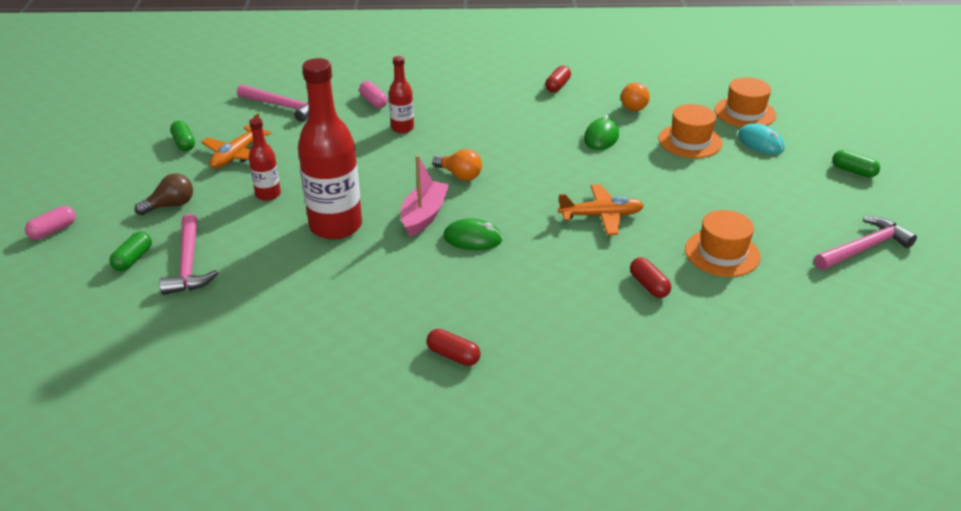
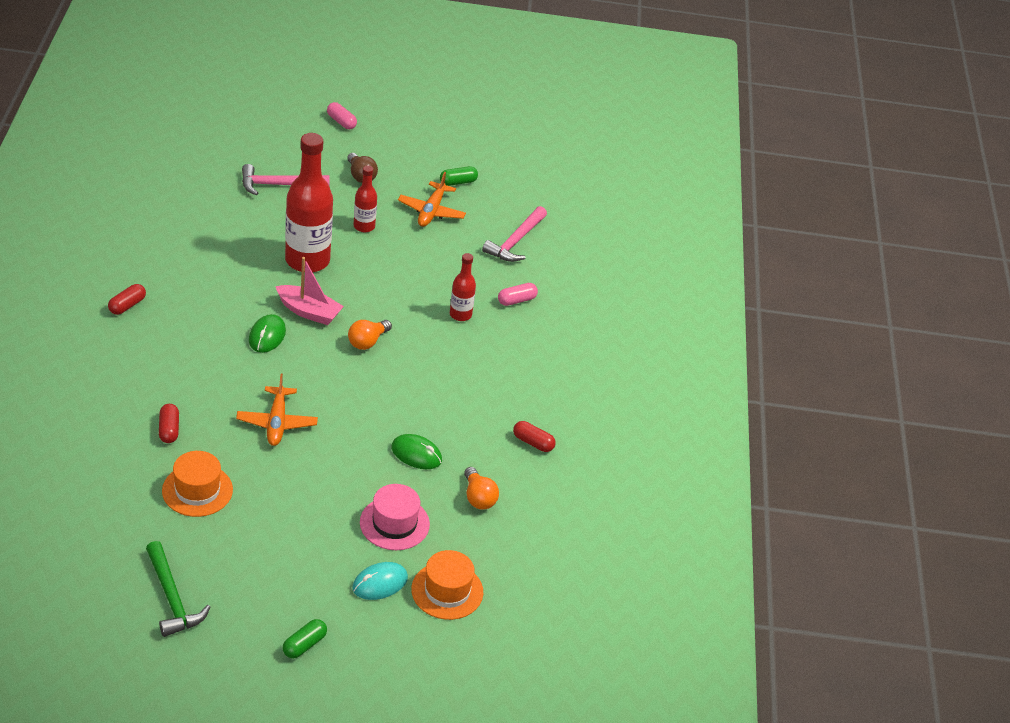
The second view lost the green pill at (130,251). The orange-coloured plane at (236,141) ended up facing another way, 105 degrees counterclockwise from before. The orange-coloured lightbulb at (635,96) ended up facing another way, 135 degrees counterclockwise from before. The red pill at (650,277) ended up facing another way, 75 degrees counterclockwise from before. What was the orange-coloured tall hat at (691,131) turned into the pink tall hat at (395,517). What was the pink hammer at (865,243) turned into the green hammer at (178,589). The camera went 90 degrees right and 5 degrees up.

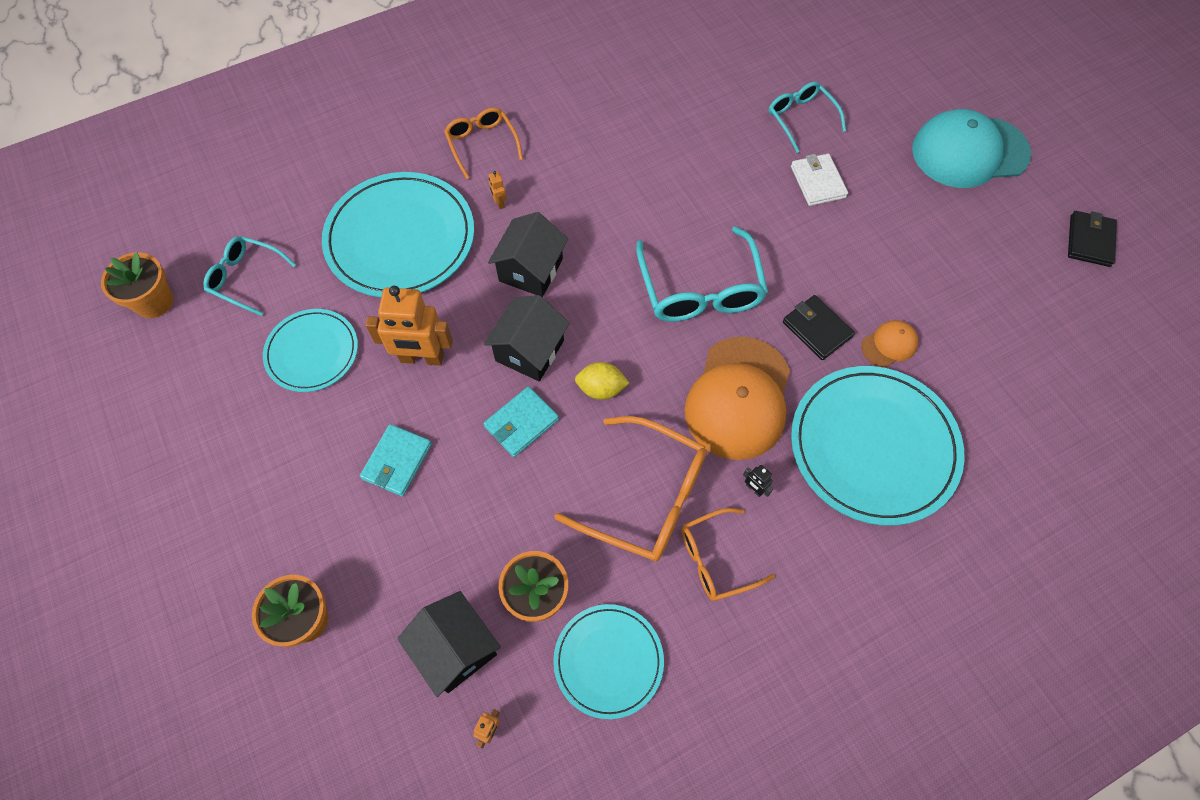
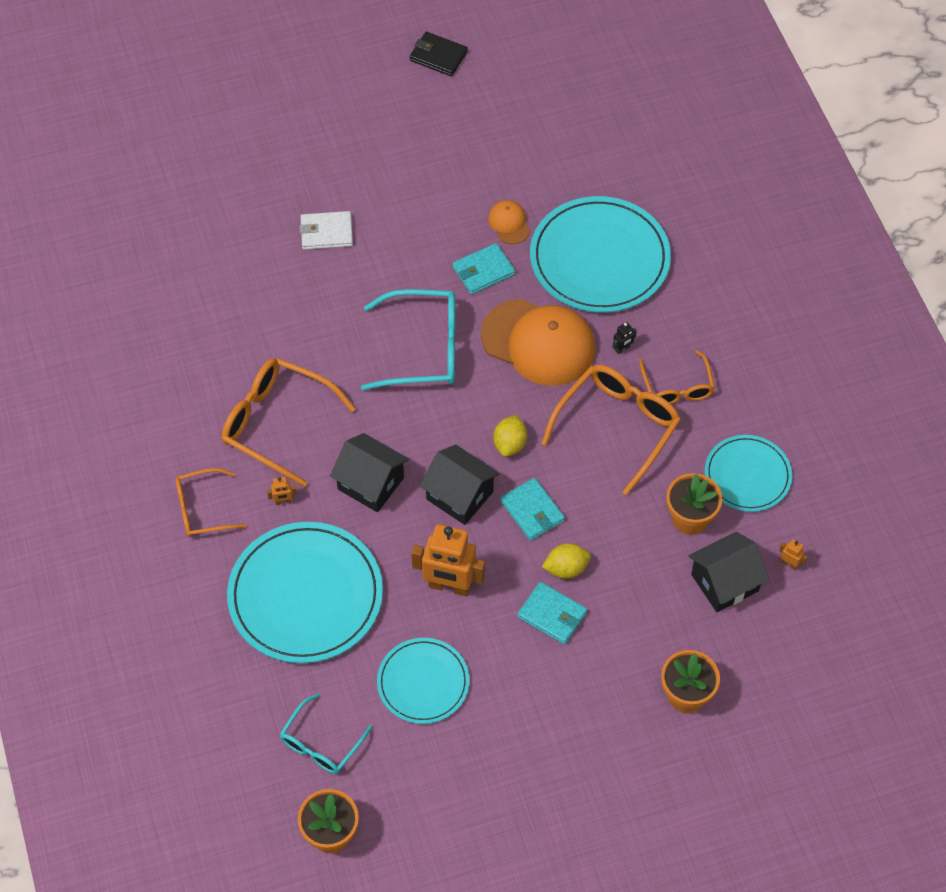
The orange-coloured robot figure at (409,326) ended up facing another way, 90 degrees clockwise from before. The second view lost the turquoise eyeglasses at (807,117). What was the jet-black wallet at (819,327) turned into the turquoise wallet at (484,268). The second view lost the turquoise baseball cap at (971,148). The second view gained the orange-coloured eyeglasses at (289,422). The second view gained the golden toy lemon at (566,561). The camera went 80 degrees left and 5 degrees down.

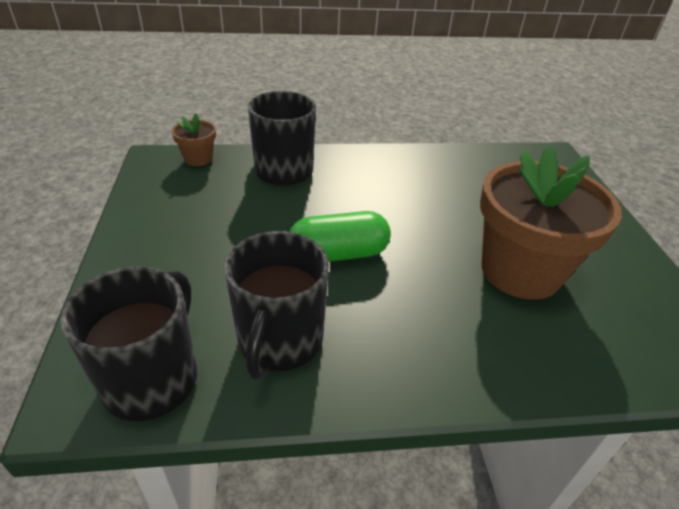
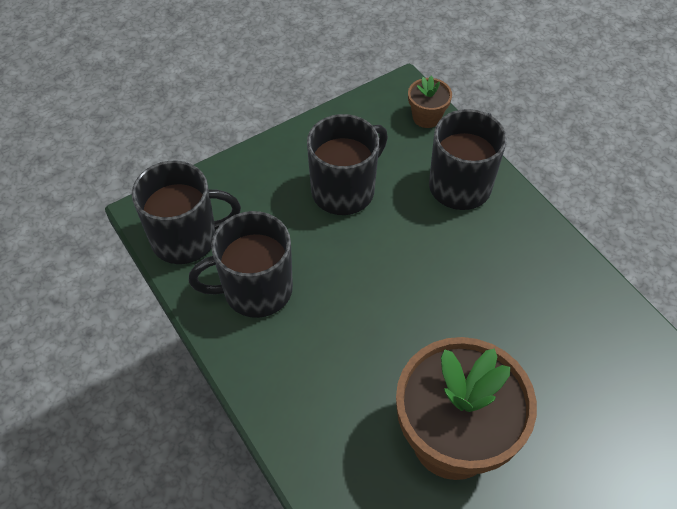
The second view lost the green pill at (340,236). The second view gained the jet-black mug at (347,164). The camera went 65 degrees right and 15 degrees up.

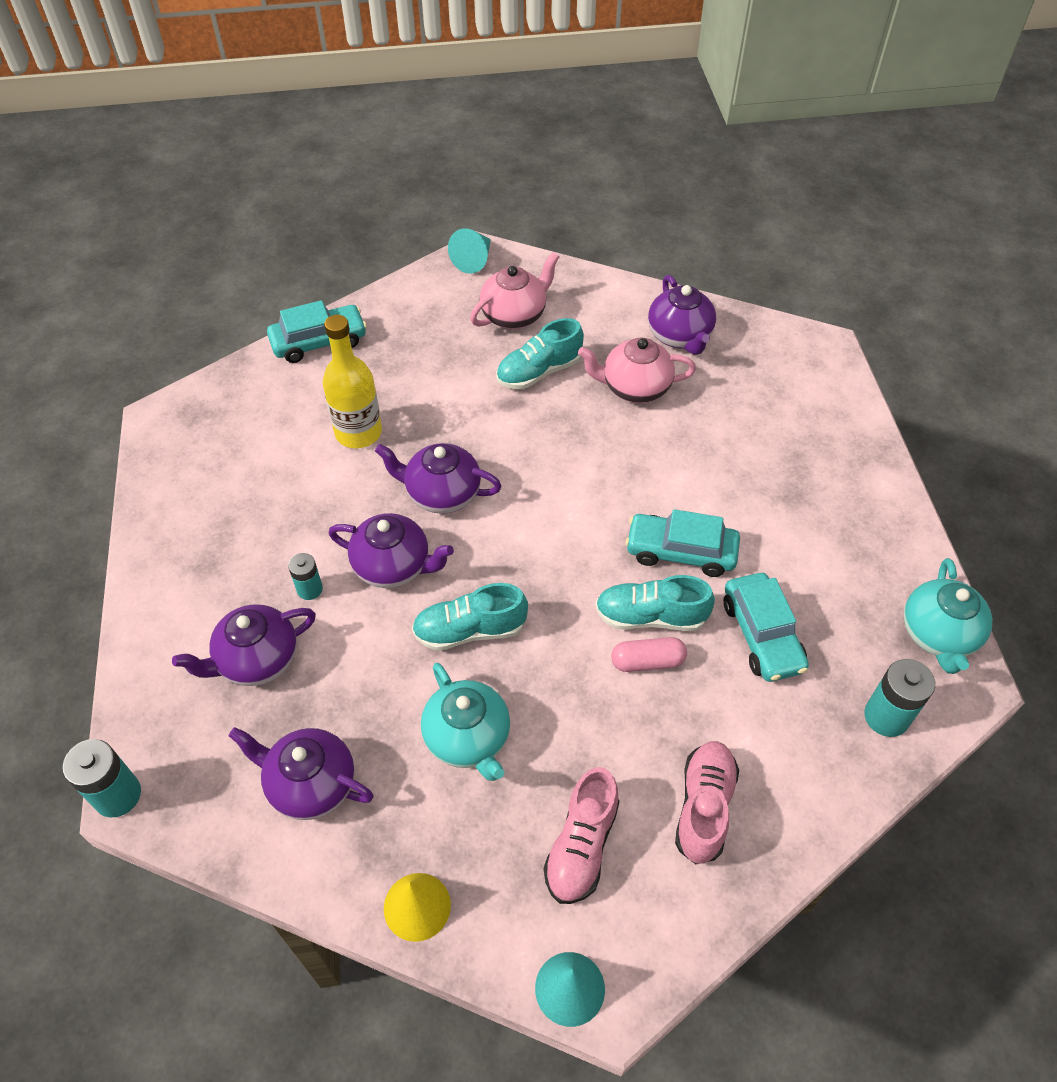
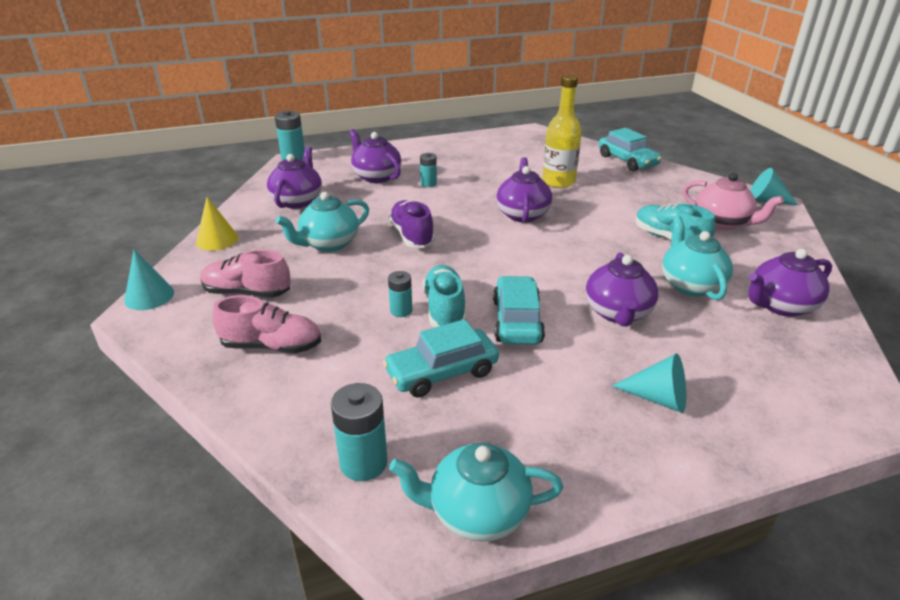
The purple tea pot ended up elsewhere, having gone from (391,550) to (622,289). What was the turquoise lace-up shoe at (470,617) turned into the purple lace-up shoe at (411,224). What was the pink tea pot at (637,370) turned into the turquoise tea pot at (697,258). Where the pink pill stood at (649,654), the turquoise battery came to stand at (400,294). The second view gained the turquoise cone at (649,383). The camera went 80 degrees right and 20 degrees down.

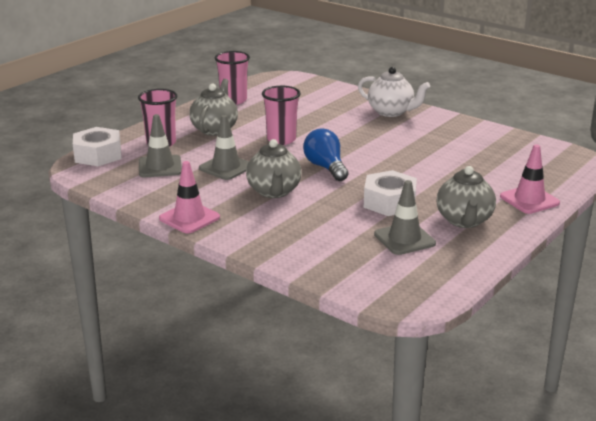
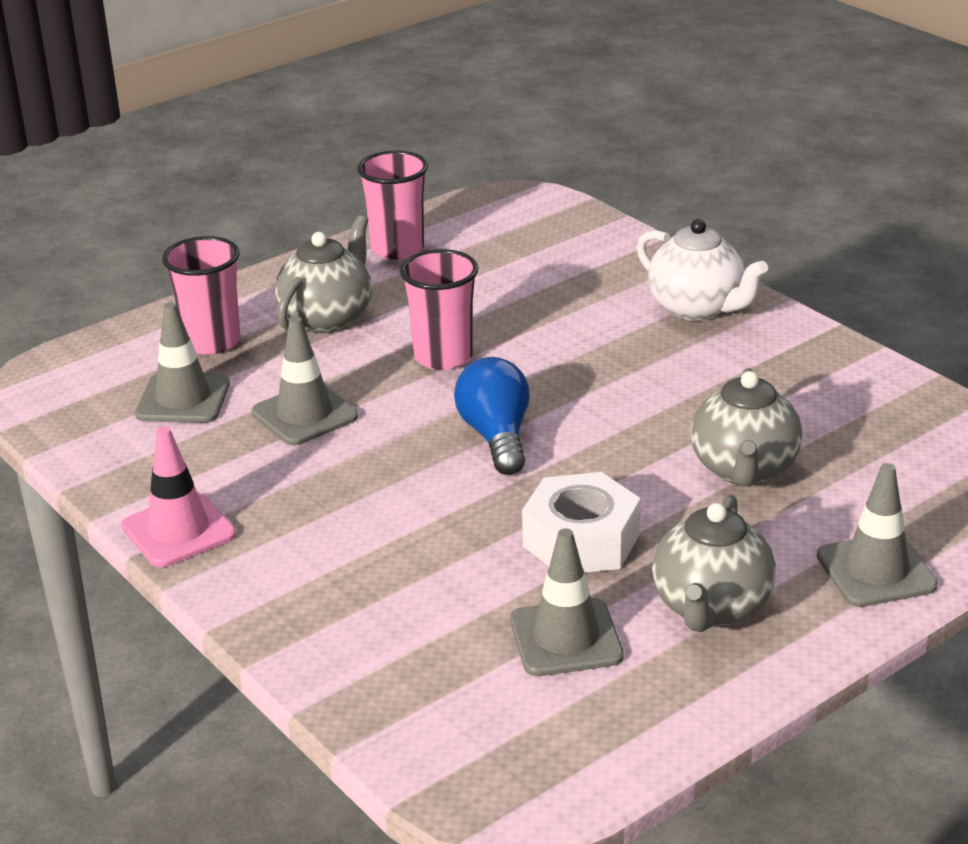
The second view lost the snow-white hexagon nut at (97,146). The gray tea pot ended up elsewhere, having gone from (273,168) to (747,427). What was the pink safety cone at (530,179) turned into the gray safety cone at (877,535). The camera went 15 degrees right and 5 degrees up.

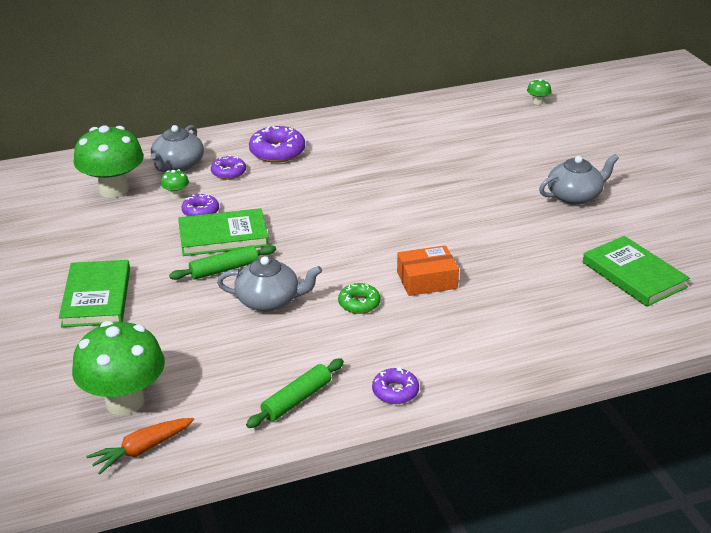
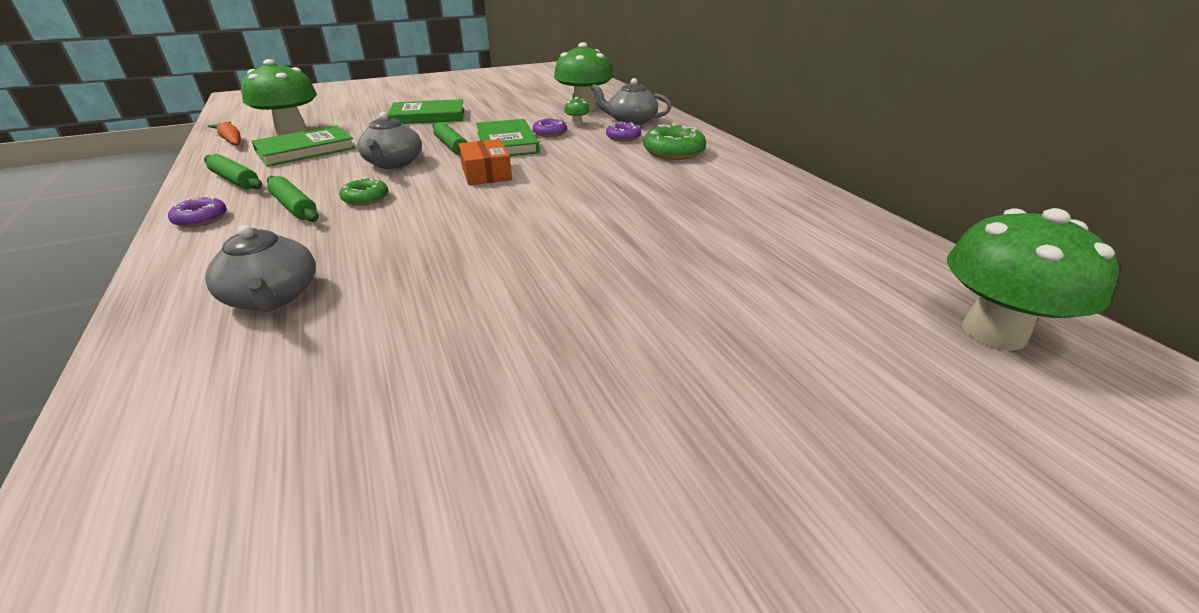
What was the purple glazed donut at (277,144) turned into the green glazed donut at (674,142). The orange-coloured parcel ended up elsewhere, having gone from (428,270) to (485,162). The size of the green fungus at (539,92) changed by a factor of 2.45. The gray tea pot ended up elsewhere, having gone from (579,179) to (260,268). The green hardcover ended up elsewhere, having gone from (636,271) to (303,146). The second view gained the green pastry roller at (293,199). The camera went 85 degrees right and 0 degrees up.

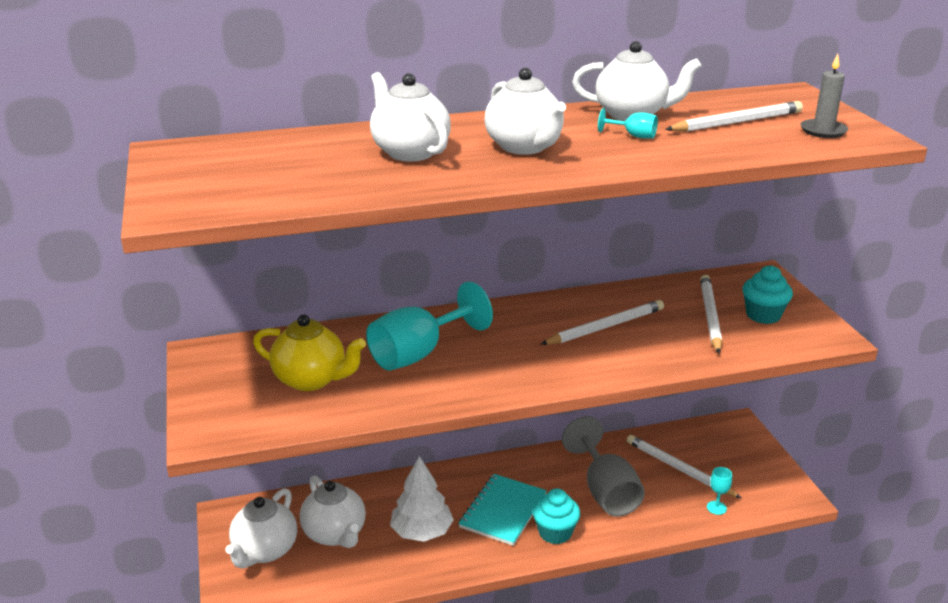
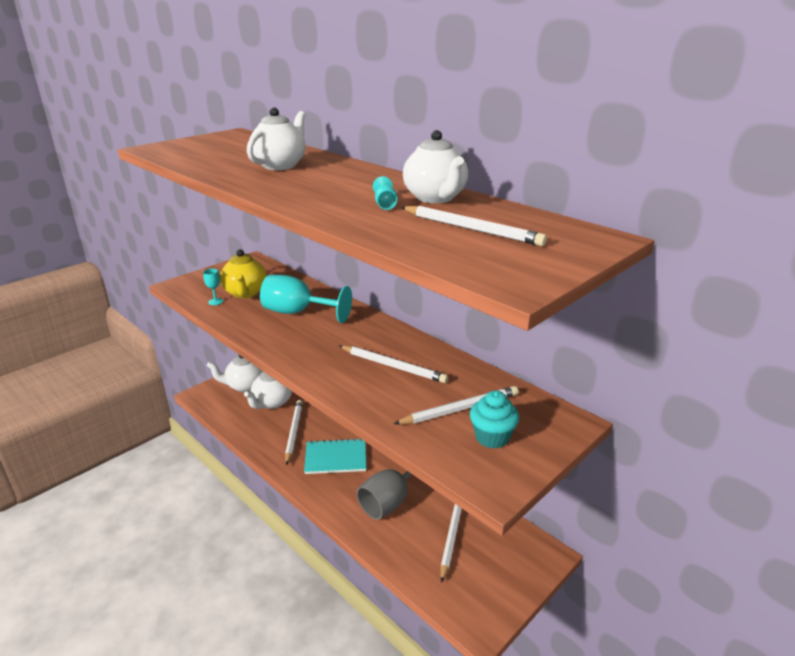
Where the snow-white fir tree stood at (422,499), the snow-white wooden pencil came to stand at (294,432). The second view lost the snow-white tea pot at (525,111). The second view lost the turquoise fairy cake at (556,516). The turquoise chalice ended up elsewhere, having gone from (719,491) to (213,287). The second view lost the gray candle at (824,96). The camera went 60 degrees right and 0 degrees up.

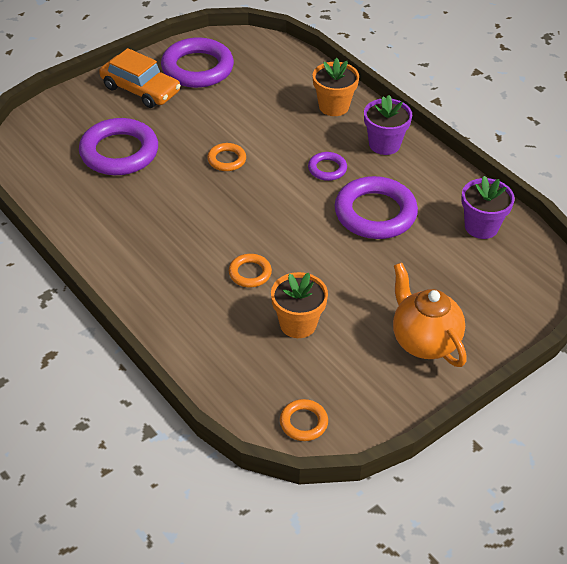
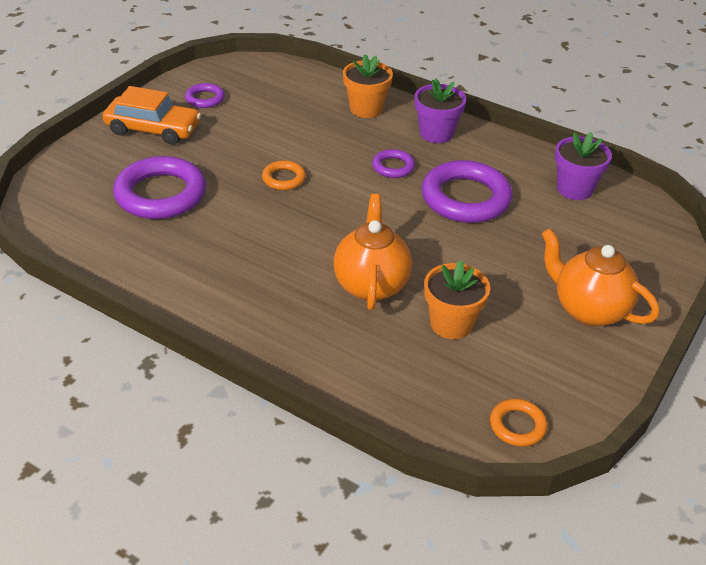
The size of the purple torus at (197,63) changed by a factor of 0.49. Where the orange-coloured torus stood at (250,270), the orange-coloured tea pot came to stand at (372,252). The camera went 20 degrees left and 5 degrees down.

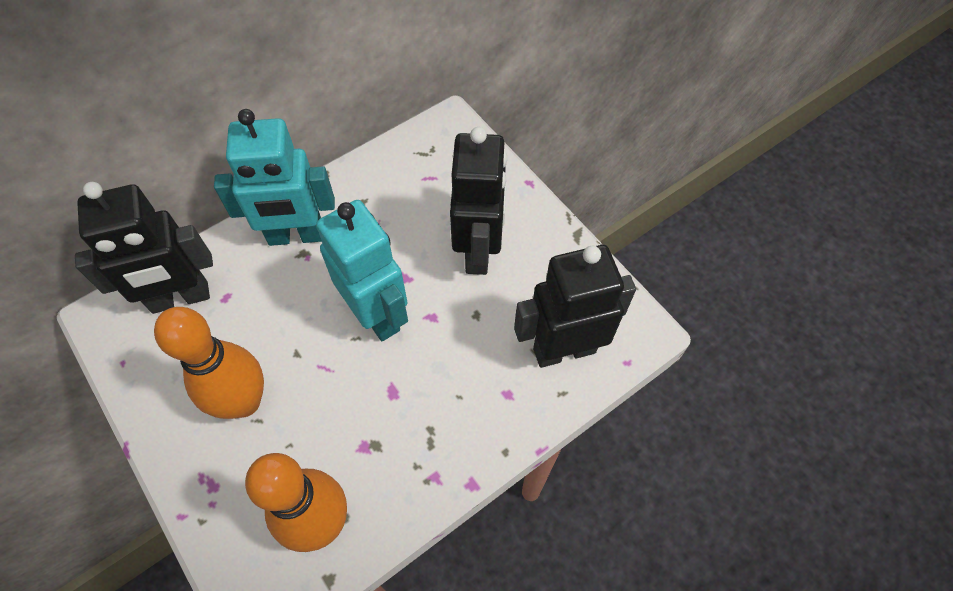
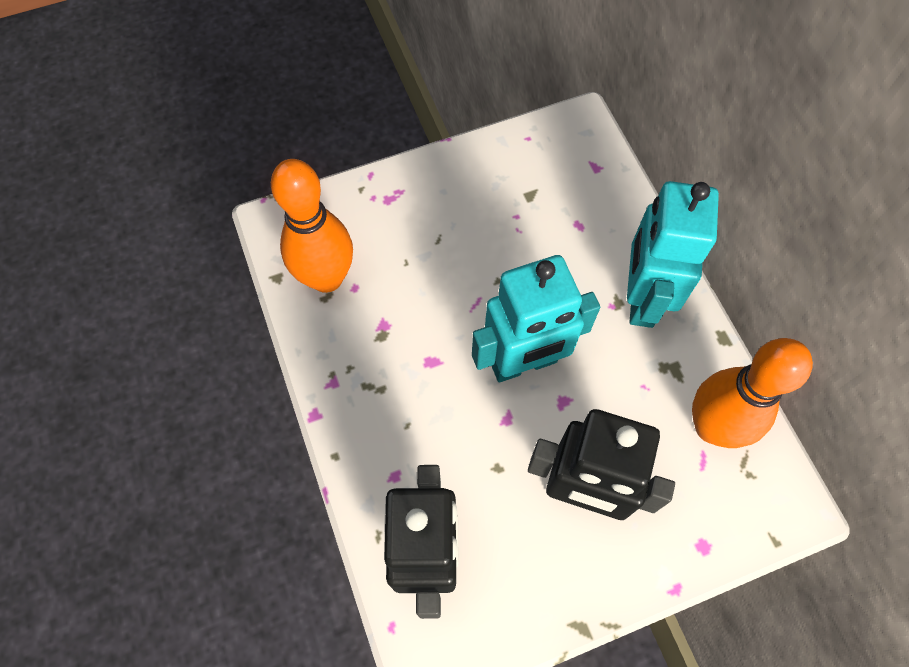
The second view lost the jet-black robot figure at (144,248). The orange-coloured bowling pin ended up elsewhere, having gone from (209,363) to (752,393). The camera went 105 degrees right and 5 degrees up.

